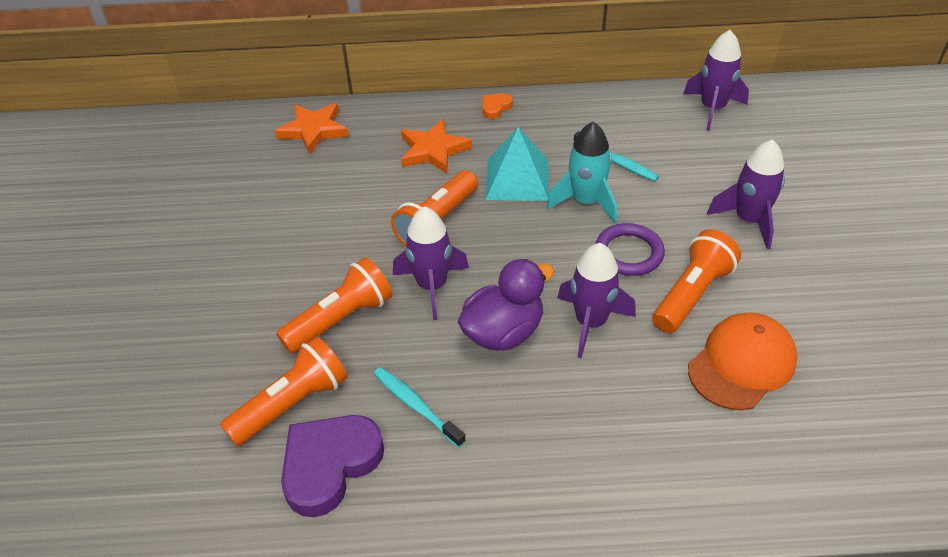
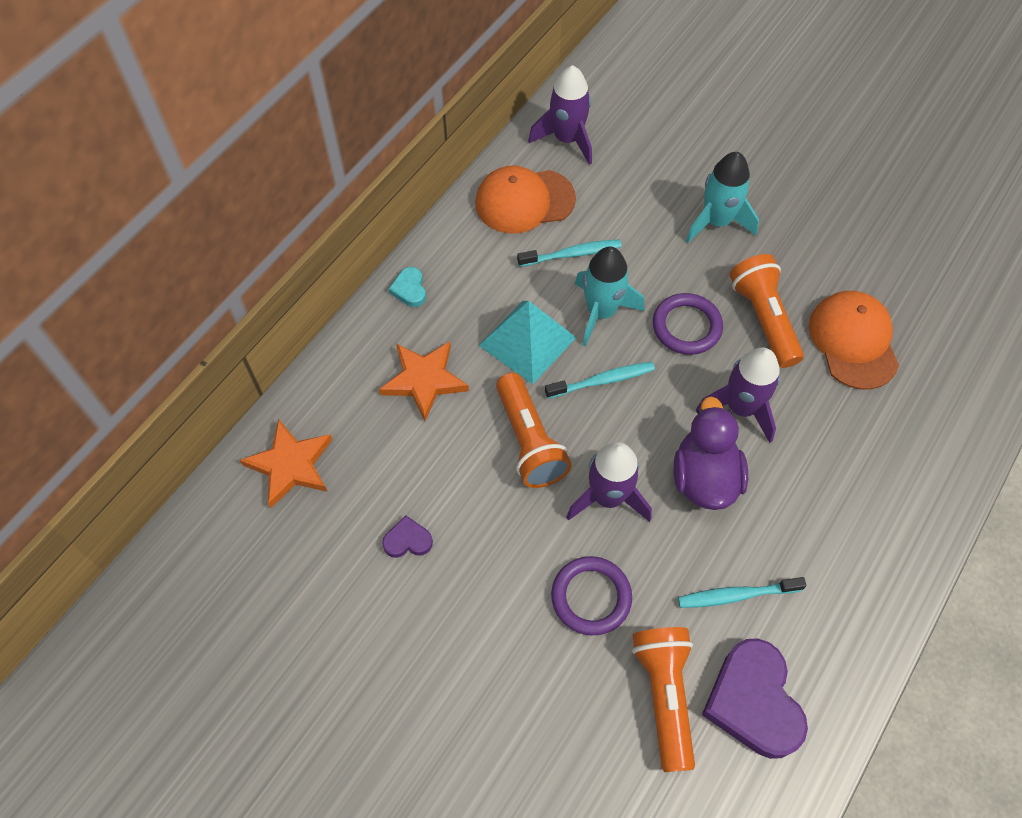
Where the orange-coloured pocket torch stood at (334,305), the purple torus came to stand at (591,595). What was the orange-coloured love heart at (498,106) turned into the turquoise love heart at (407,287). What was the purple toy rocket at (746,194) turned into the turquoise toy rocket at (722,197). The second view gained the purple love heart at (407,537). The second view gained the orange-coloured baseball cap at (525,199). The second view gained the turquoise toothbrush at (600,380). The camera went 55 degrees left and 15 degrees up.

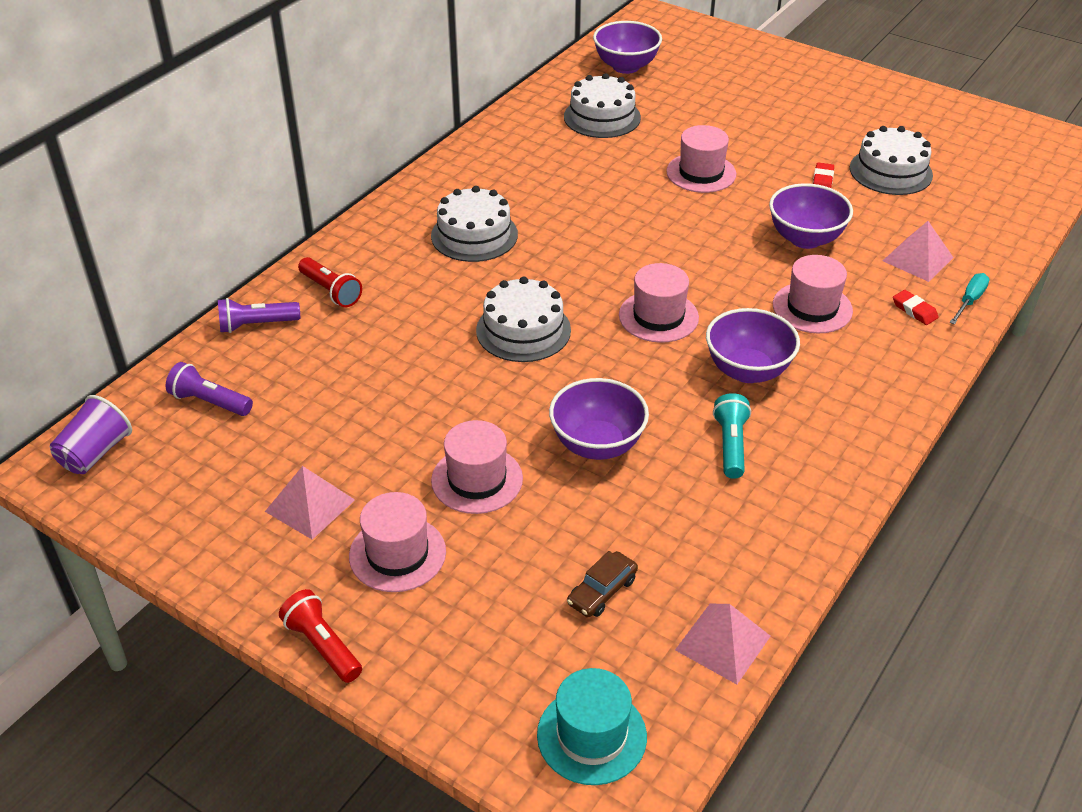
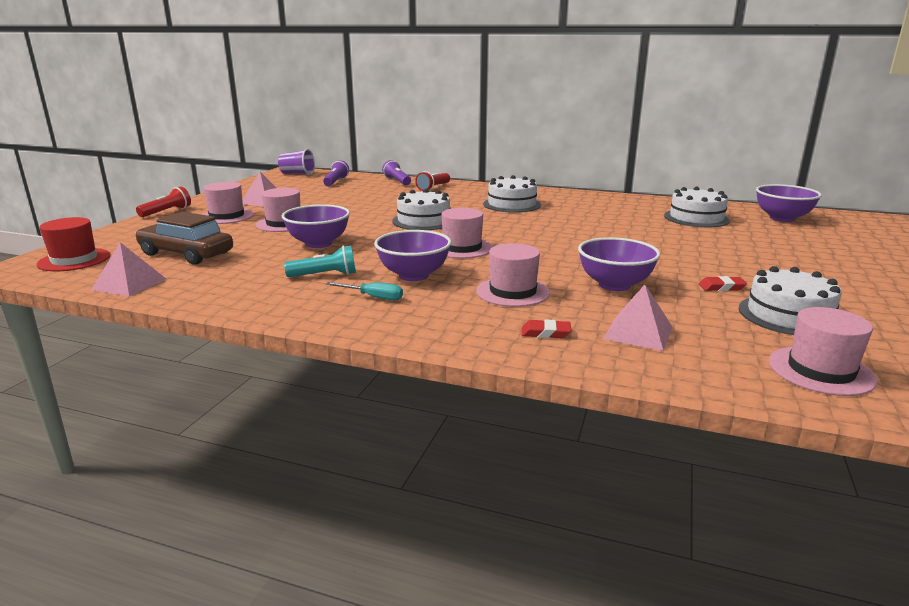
What was the turquoise tall hat at (592,726) turned into the red tall hat at (73,244). The size of the dark brown car at (602,584) changed by a factor of 1.94. The pink tall hat ended up elsewhere, having gone from (701,159) to (823,351). The red eraser at (916,307) ended up facing another way, 60 degrees clockwise from before. The turquoise flat screwdriver ended up elsewhere, having gone from (969,299) to (364,291). The camera went 75 degrees right and 20 degrees down.

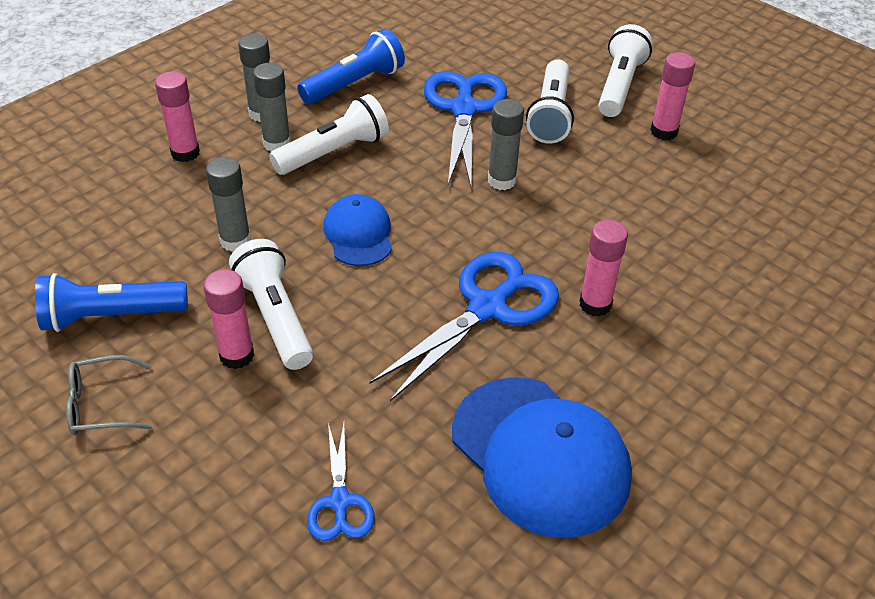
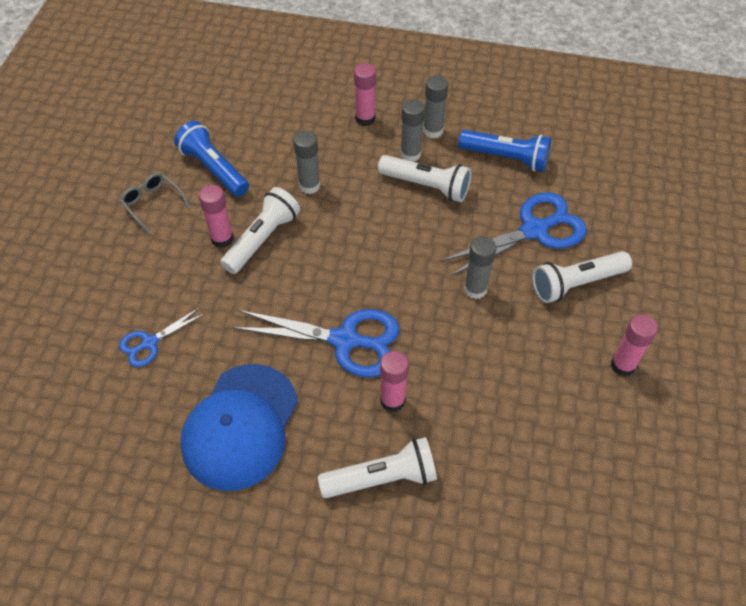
The second view lost the cobalt baseball cap at (358,230). The snow-white pocket torch ended up elsewhere, having gone from (625,70) to (377,467). The camera went 60 degrees right and 10 degrees up.

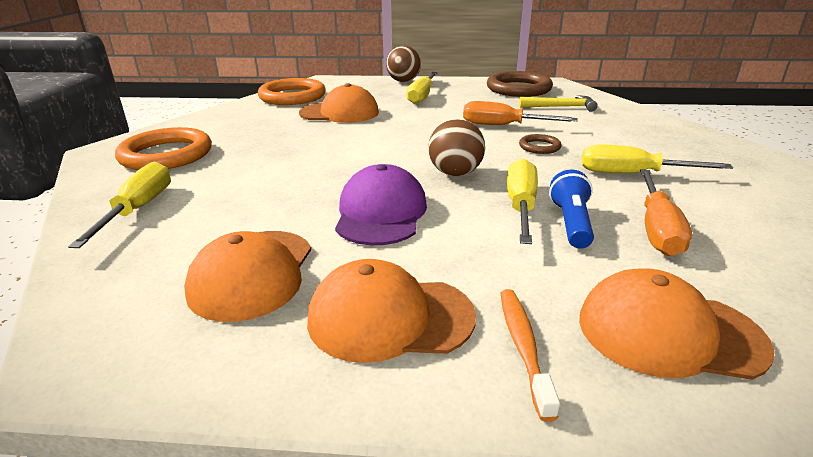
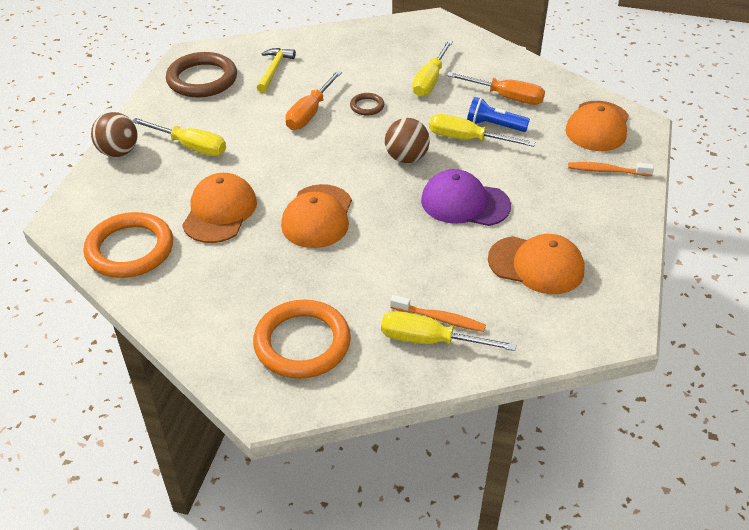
The orange-coloured baseball cap ended up elsewhere, having gone from (391,311) to (316,216). The second view gained the orange-coloured toothbrush at (438,313). The camera went 80 degrees left and 15 degrees up.

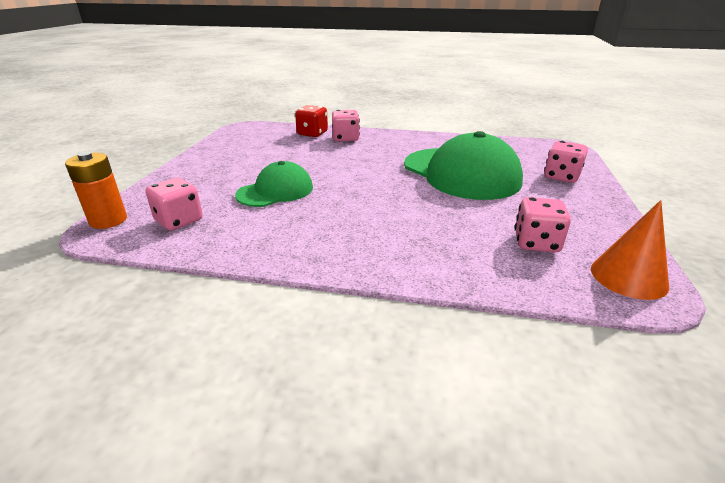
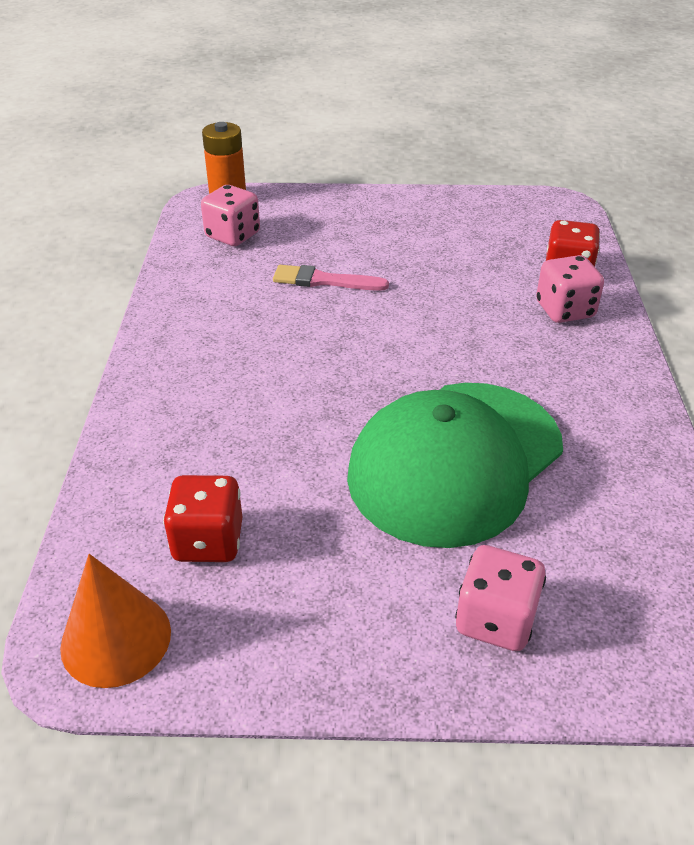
Where the green baseball cap stood at (274,184), the pink paintbrush came to stand at (331,278). What was the pink die at (543,225) turned into the red die at (202,518). The camera went 80 degrees right and 10 degrees up.

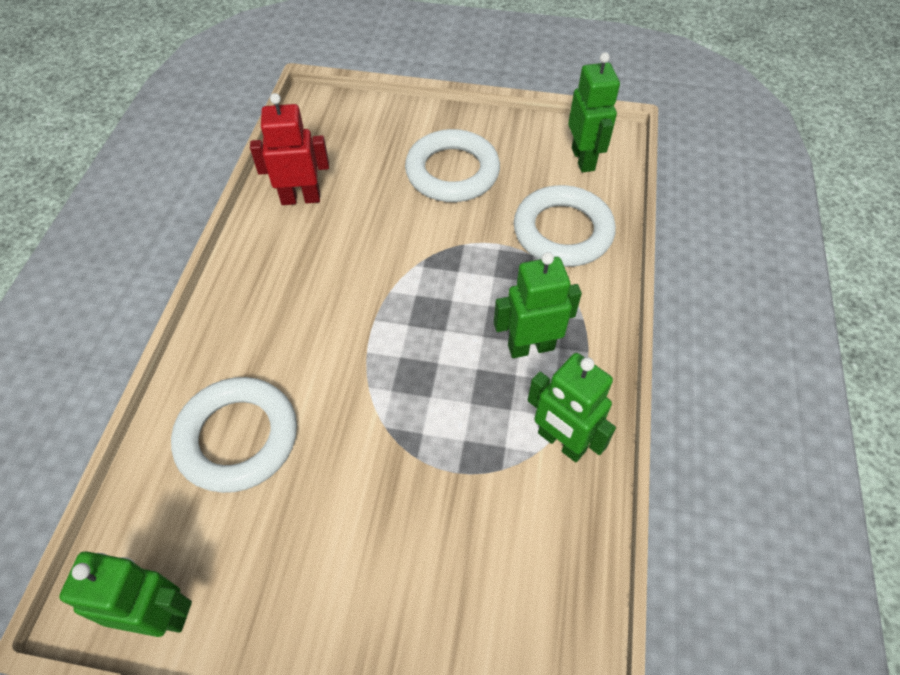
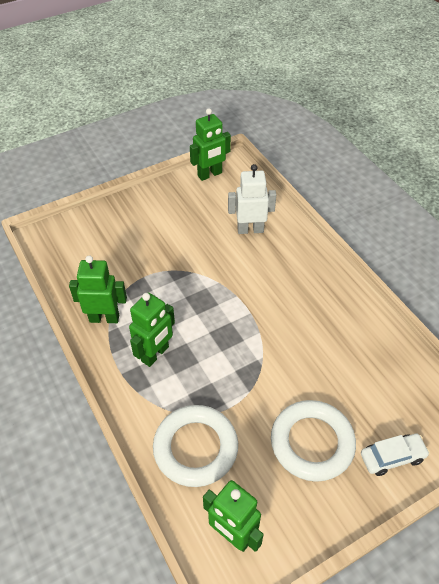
Where the snow-white torus stood at (234,435), the snow-white robot figure came to stand at (252,199). The second view lost the red robot figure at (289,149). The second view gained the snow-white car at (395,455). The camera went 140 degrees right and 5 degrees down.

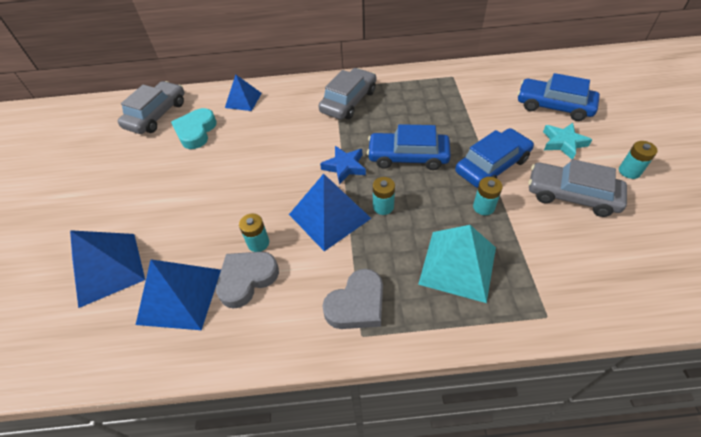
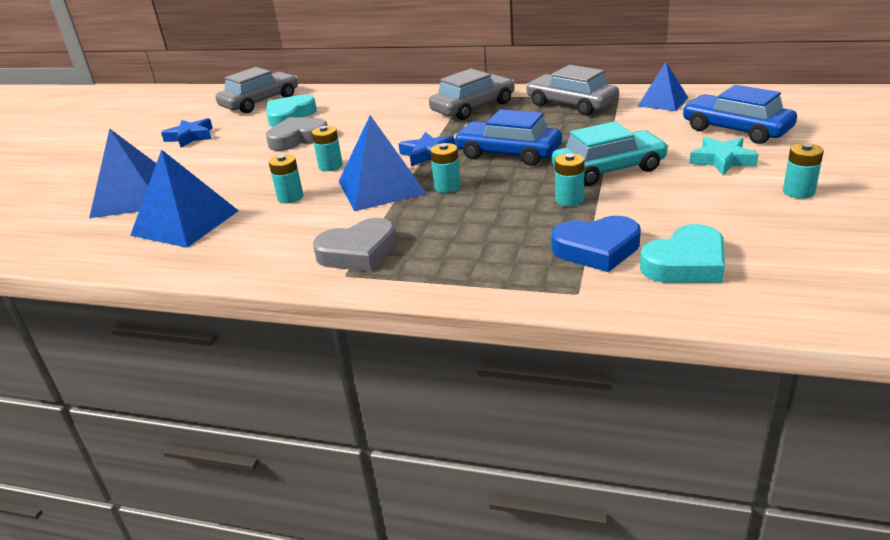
The gray love heart ended up elsewhere, having gone from (247,280) to (296,134). The cobalt pyramid shape ended up elsewhere, having gone from (243,92) to (663,86). The second view lost the turquoise pyramid shape at (457,264). What was the cobalt car at (494,158) turned into the turquoise car at (610,153). The gray car ended up elsewhere, having gone from (577,188) to (572,90). The second view gained the cobalt five-pointed star at (187,133). The second view gained the turquoise battery at (327,148). The second view gained the cobalt love heart at (596,244). The second view gained the turquoise love heart at (682,253). The camera went 20 degrees right and 20 degrees down.

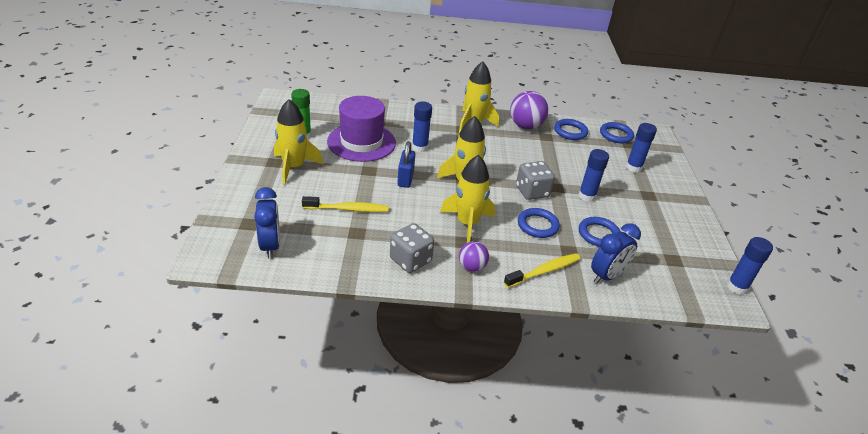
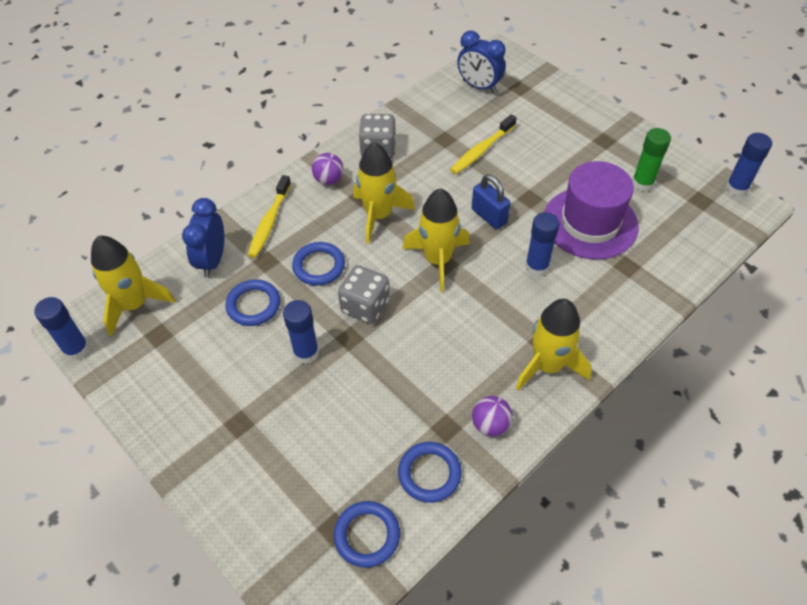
The golden toy rocket ended up elsewhere, having gone from (298,142) to (133,286). The size of the purple play ball at (529,110) changed by a factor of 0.59. The cobalt glue stick ended up elsewhere, having gone from (641,148) to (749,165). The camera went 140 degrees right and 15 degrees up.

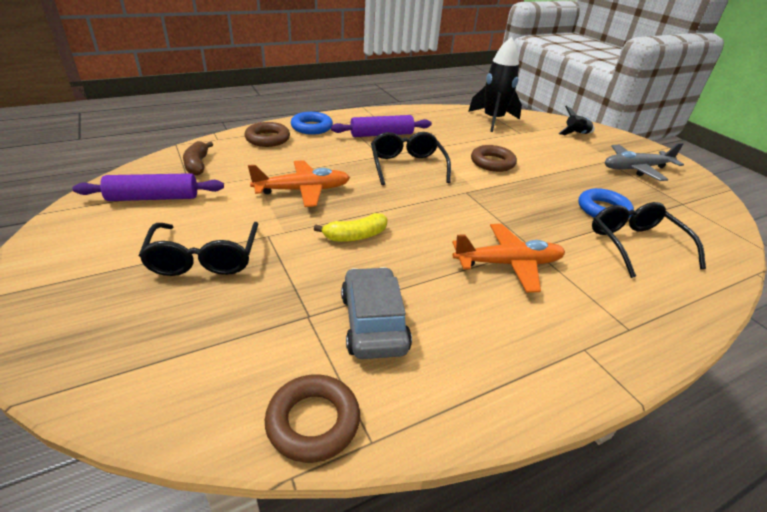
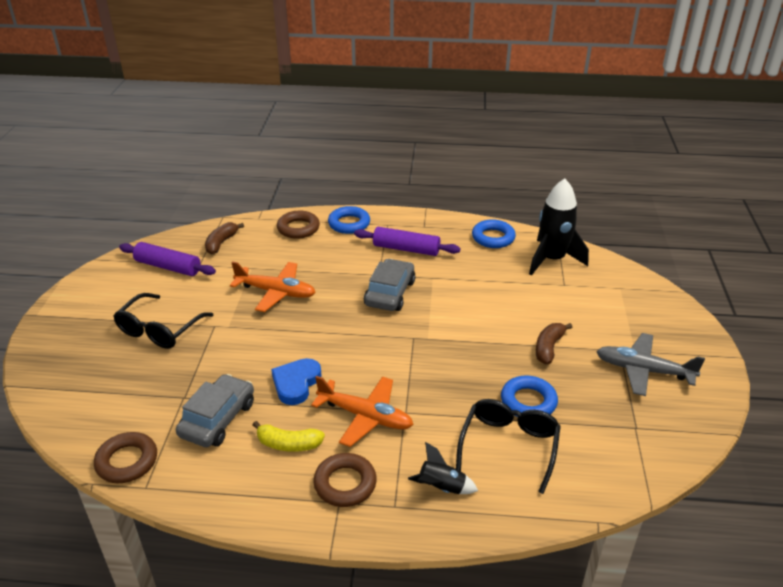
The golden banana ended up elsewhere, having gone from (351,227) to (289,436). Where the jet-black eyeglasses stood at (411,158), the gray car came to stand at (390,285). The dark brown torus ended up elsewhere, having gone from (494,158) to (345,480). The jet-black toy rocket ended up elsewhere, having gone from (576,120) to (443,468). The second view gained the cobalt love heart at (296,381). The second view gained the cobalt torus at (494,233). The second view gained the dark brown banana at (554,343). The camera went 35 degrees right and 0 degrees up.

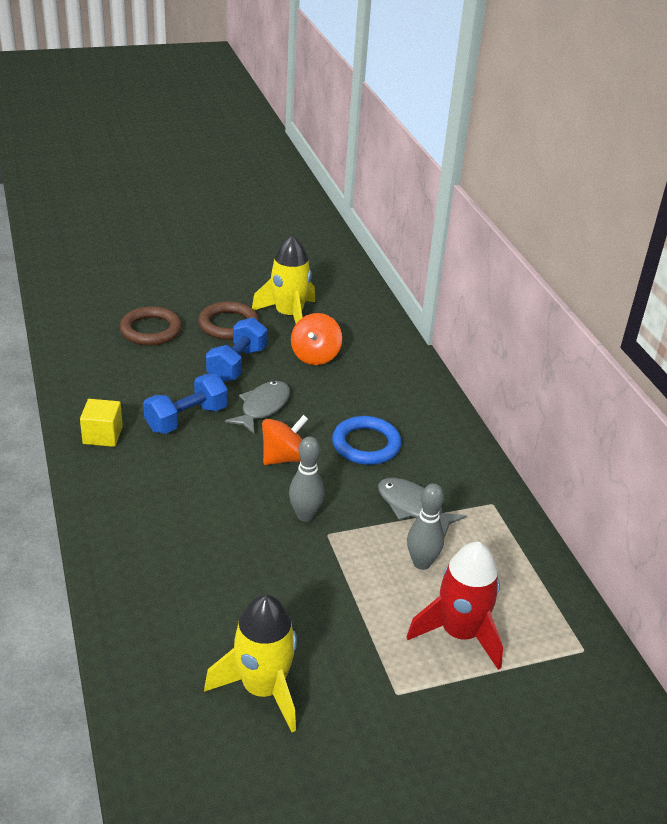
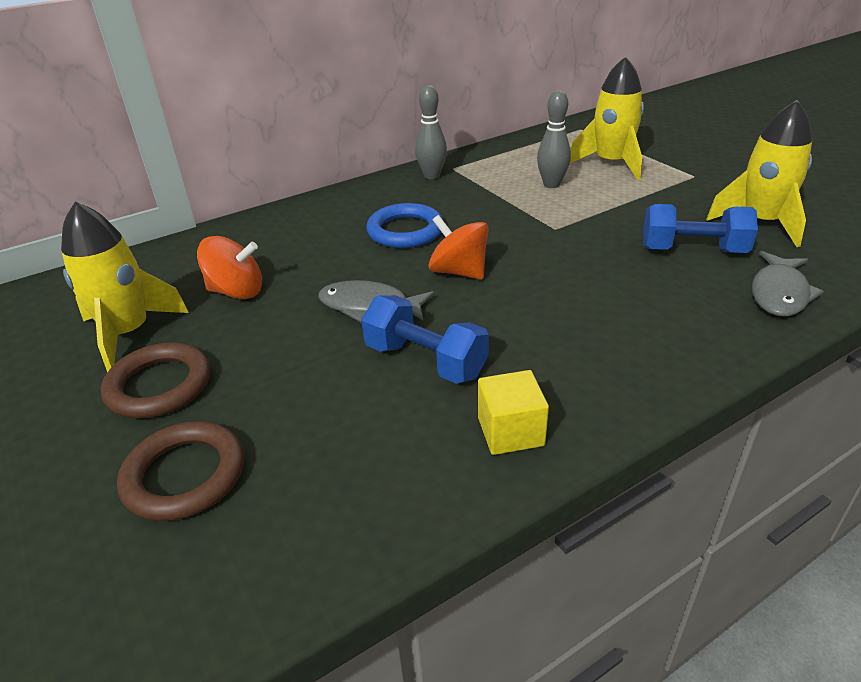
The cobalt free weight ended up elsewhere, having gone from (236,350) to (700,228). The gray bowling pin ended up elsewhere, having gone from (307,479) to (431,132). The gray fish figure ended up elsewhere, having gone from (422,507) to (788,284). What was the red toy rocket at (455,606) turned into the golden toy rocket at (607,118). The camera went 100 degrees left and 0 degrees up.

